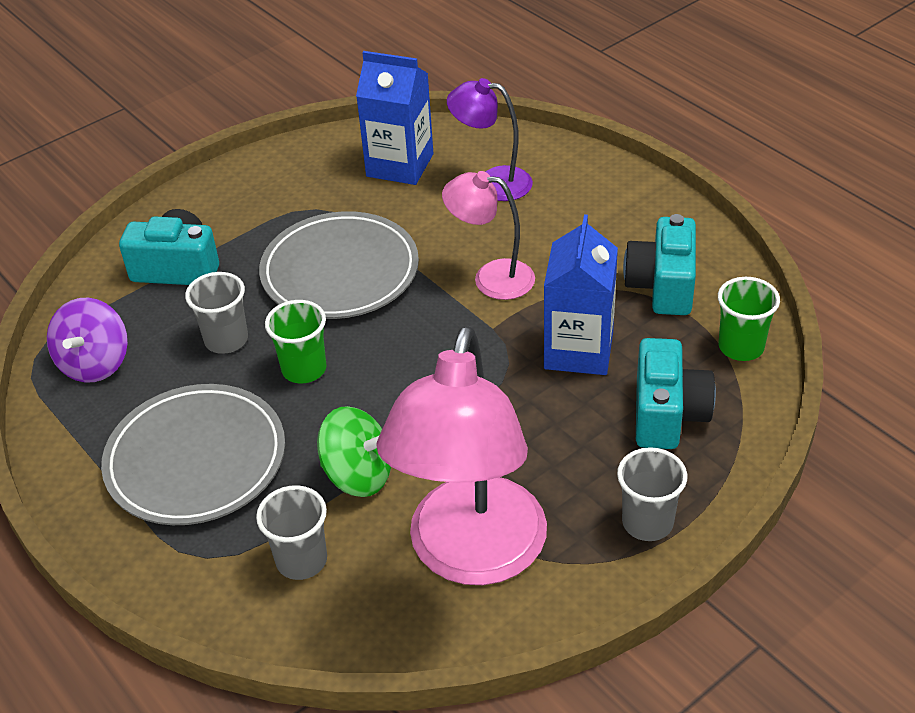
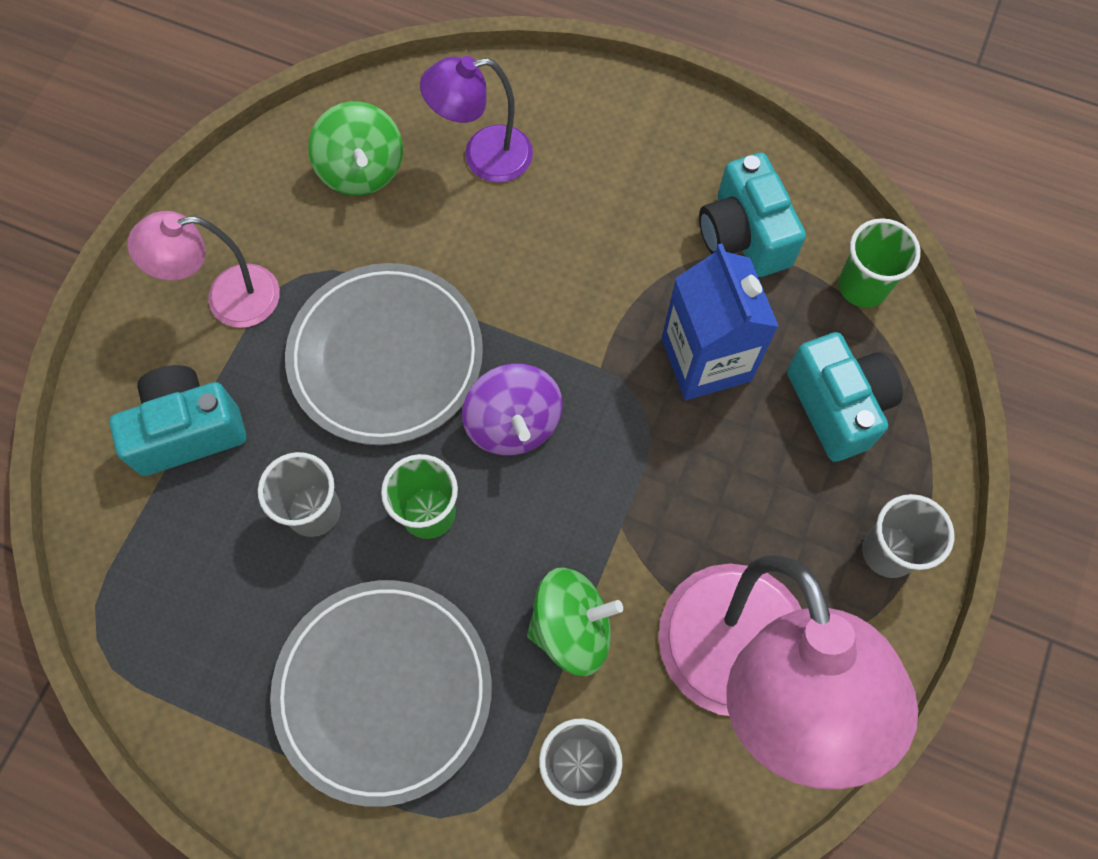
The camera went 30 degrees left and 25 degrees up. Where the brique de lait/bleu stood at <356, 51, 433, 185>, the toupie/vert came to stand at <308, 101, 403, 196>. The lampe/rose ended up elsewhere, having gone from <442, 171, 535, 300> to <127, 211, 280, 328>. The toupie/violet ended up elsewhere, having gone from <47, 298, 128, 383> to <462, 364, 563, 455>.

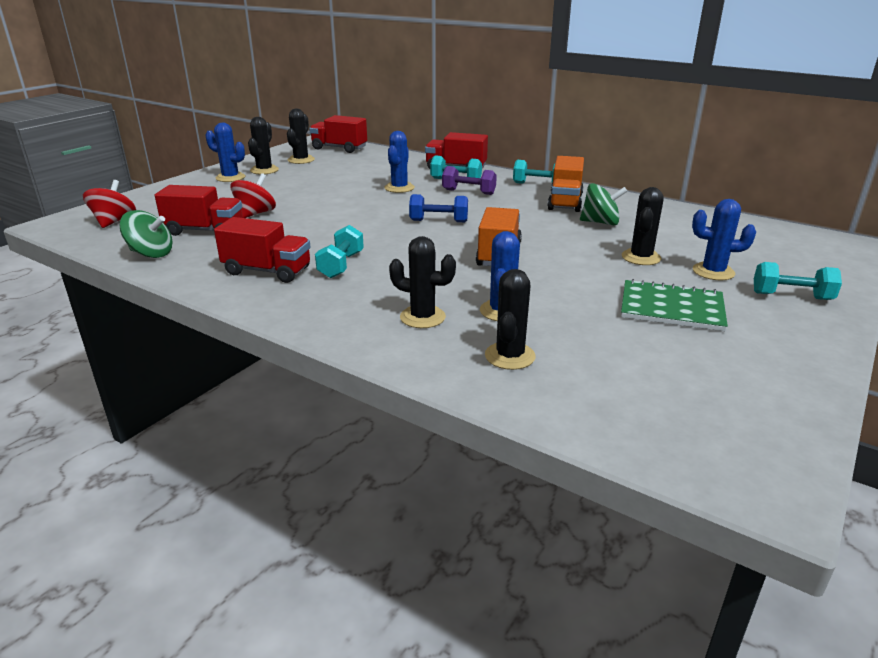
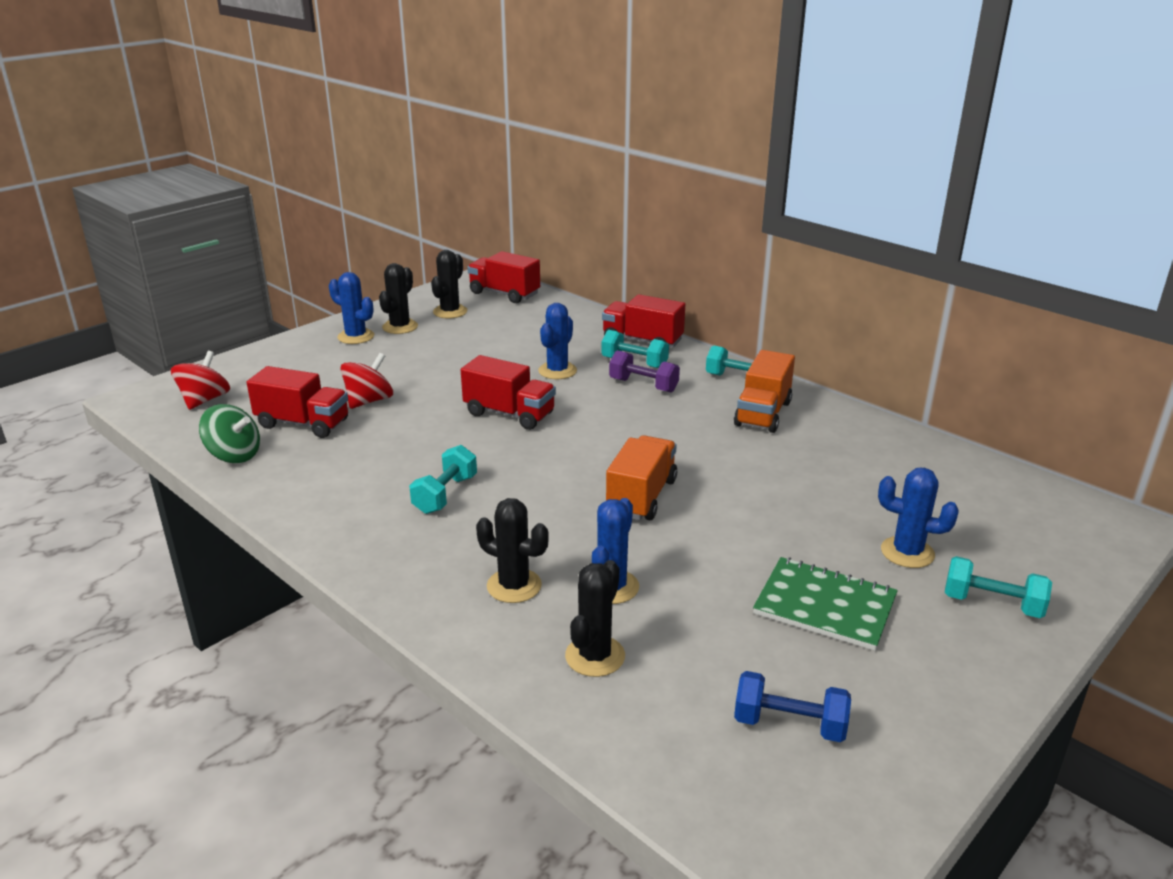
The camera went 10 degrees right and 0 degrees up. The second view lost the toupie/vert at <580, 183, 628, 226>. The second view lost the cactus/noir at <622, 187, 664, 265>. The haltère/bleu ended up elsewhere, having gone from <409, 194, 468, 222> to <734, 671, 851, 742>. The camion/rouge ended up elsewhere, having gone from <214, 217, 311, 283> to <461, 355, 556, 430>.

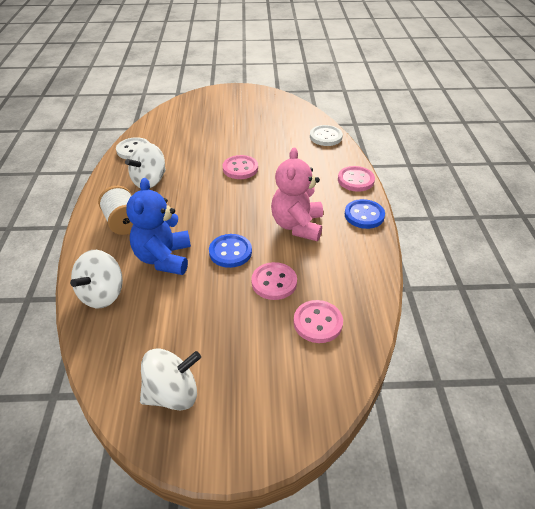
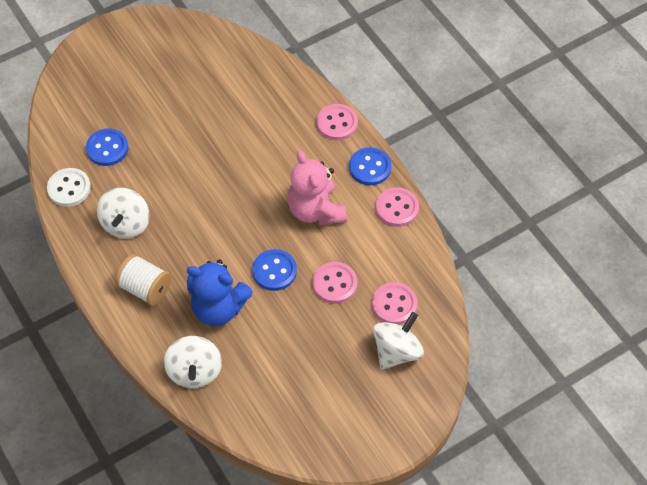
The camera went 30 degrees left and 15 degrees up. The second view lost the bouton/blanc at <310, 125, 343, 146>. The bouton/rose ended up elsewhere, having gone from <223, 155, 258, 179> to <376, 187, 419, 227>. The ours en peluche/bleu at <126, 178, 191, 275> ended up facing another way, 45 degrees counterclockwise from before. The toupie/blanc ended up elsewhere, having gone from <140, 349, 201, 411> to <373, 312, 424, 370>. The second view gained the bouton/bleu at <86, 129, 129, 166>.

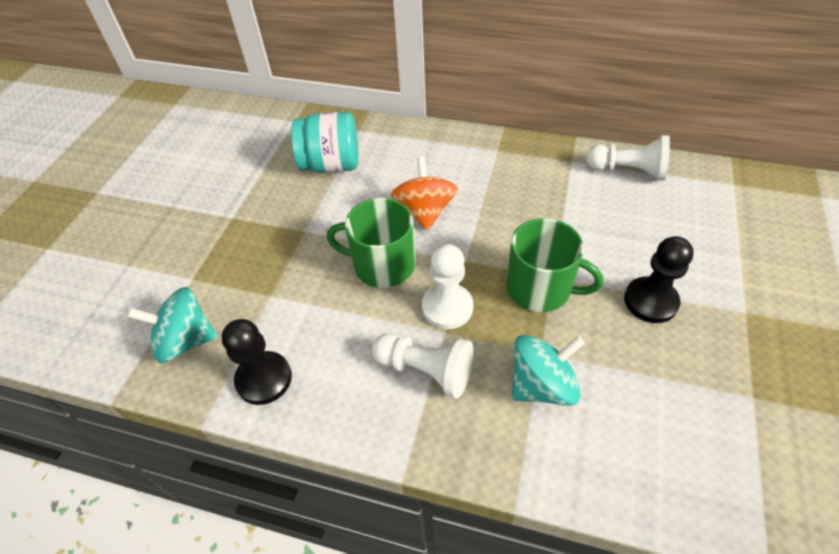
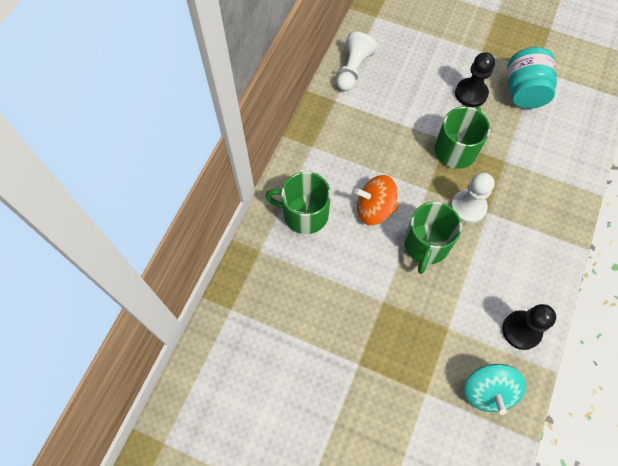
The camera went 85 degrees left and 15 degrees up. The bocal/turquoise ended up elsewhere, having gone from <291, 112, 359, 173> to <507, 47, 557, 109>. The second view lost the pion/blanc at <372, 333, 474, 398>. The second view lost the toupie/turquoise at <512, 335, 585, 406>. The second view gained the tasse/vert at <265, 172, 331, 234>.

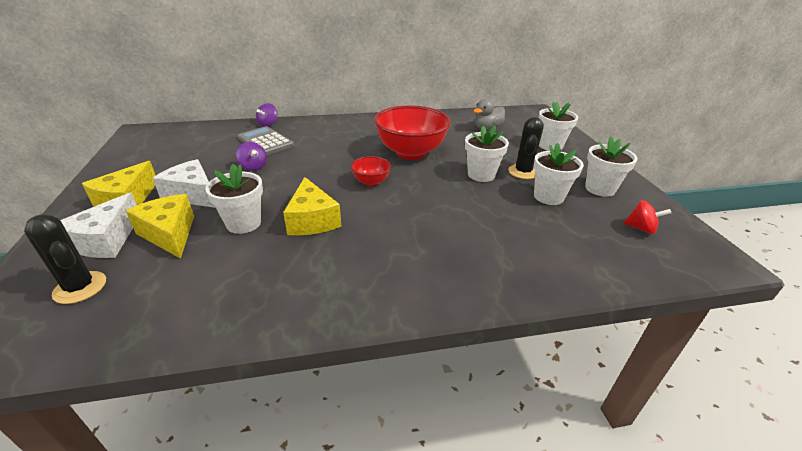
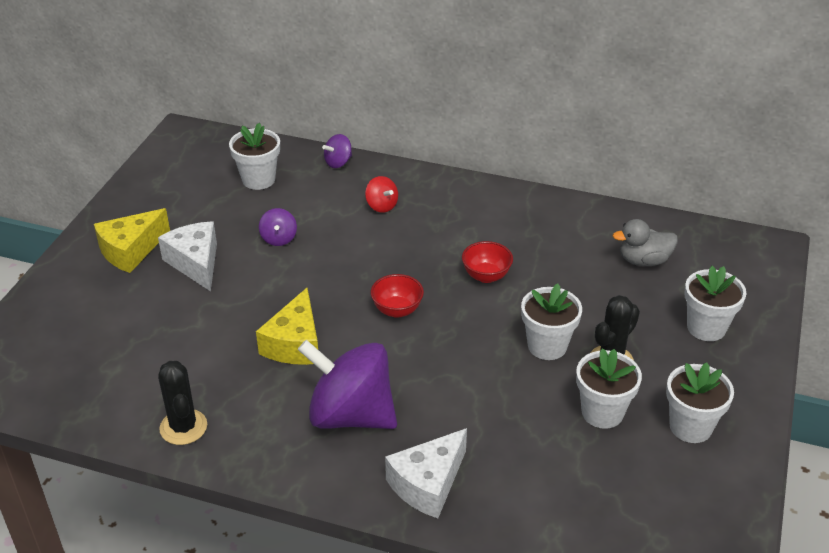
The camera went 30 degrees right and 5 degrees up. The size of the bol/rouge at <374, 105, 451, 160> changed by a factor of 0.48. The second view lost the calculatrice/gris at <238, 126, 294, 155>. The pot de fleurs/blanc ended up elsewhere, having gone from <205, 164, 263, 234> to <229, 123, 280, 190>. The fromage/blanc ended up elsewhere, having gone from <60, 193, 137, 258> to <385, 428, 467, 518>. The second view lost the fromage/jaune at <126, 194, 194, 259>. The toupie/rouge ended up elsewhere, having gone from <624, 200, 671, 234> to <365, 176, 398, 213>. The cactus/noir ended up elsewhere, having gone from <24, 214, 106, 304> to <158, 361, 207, 445>. The second view gained the toupie/violet at <298, 340, 397, 429>.

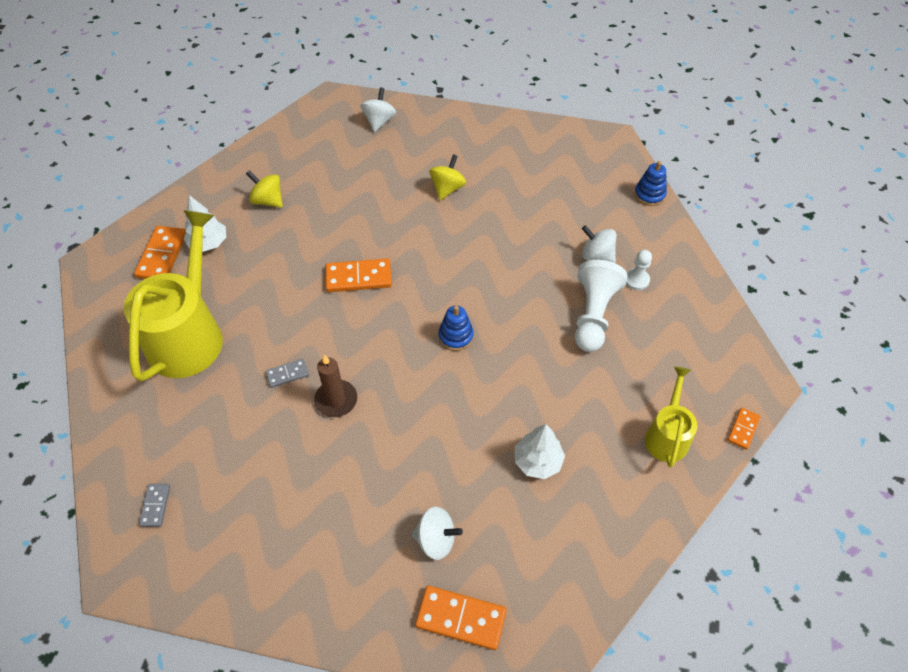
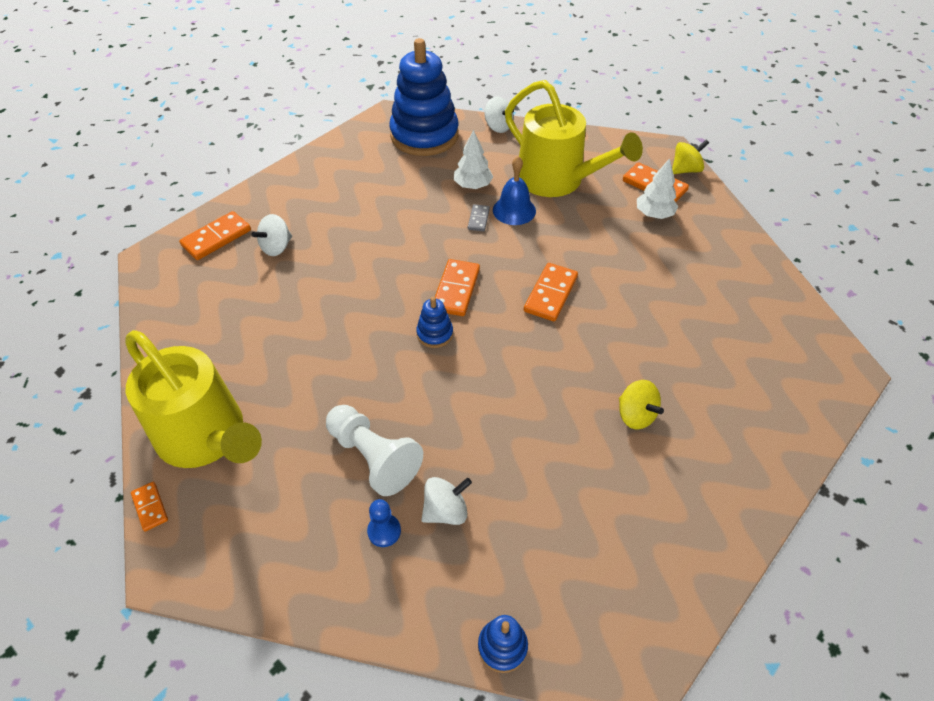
The camera went 120 degrees right and 5 degrees down. The toupie/blanc ended up elsewhere, having gone from <360, 87, 396, 132> to <485, 96, 514, 133>. The toupie/jaune ended up elsewhere, having gone from <246, 170, 283, 208> to <672, 140, 709, 174>. What was the pion/blanc at <626, 250, 652, 290> turned into the pion/bleu at <367, 499, 401, 547>. The second view lost the bougie/marron at <314, 355, 357, 417>. The size of the arrosoir/jaune at <645, 367, 697, 468> changed by a factor of 1.88. The arbre/blanc ended up elsewhere, having gone from <515, 424, 565, 479> to <454, 129, 493, 189>. Where the domino/gris stood at <139, 484, 170, 527>, the jouet à empiler/bleu came to stand at <389, 38, 459, 156>. The second view gained the cloche/bleu at <493, 156, 536, 225>. The second view gained the domino/orange at <435, 259, 480, 316>.

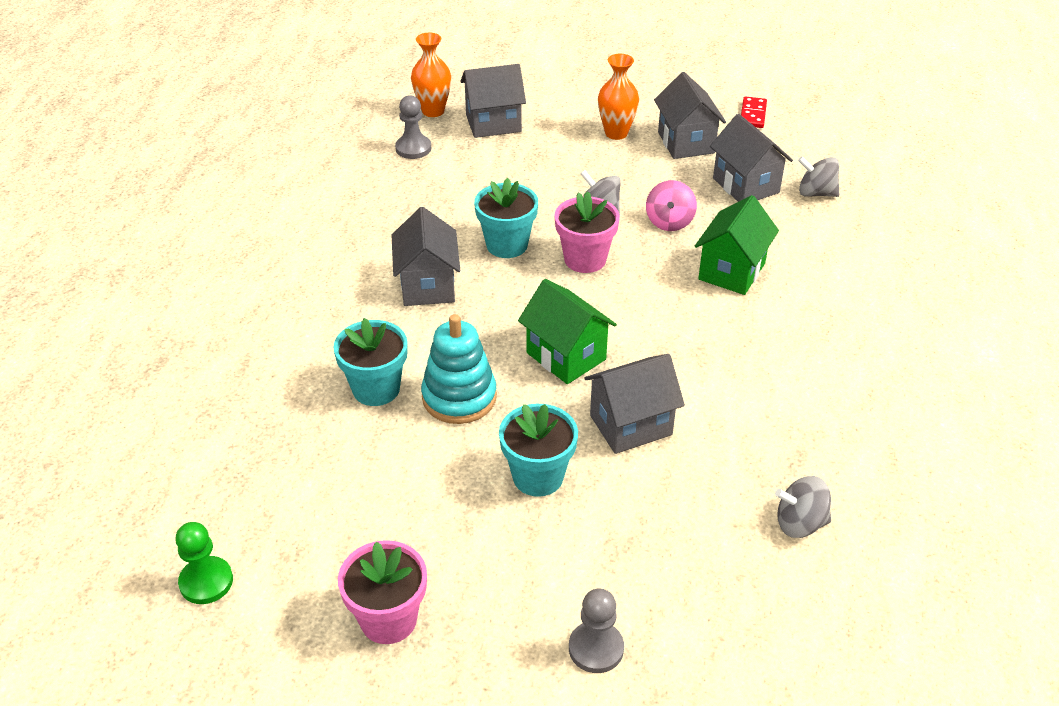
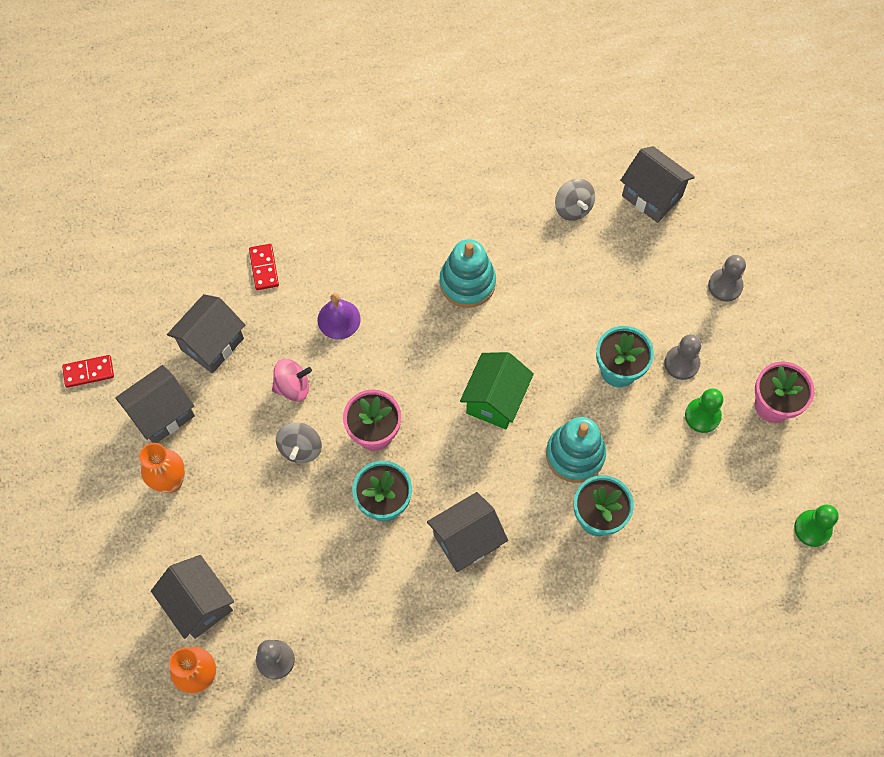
The camera went 115 degrees left and 25 degrees up. The second view lost the toupie/gris at <798, 156, 839, 197>. Where the maison/vert stood at <695, 195, 779, 295>, the cloche/violet came to stand at <318, 293, 361, 339>. The maison/gris ended up elsewhere, having gone from <584, 354, 685, 454> to <620, 146, 695, 223>. The second view gained the jouet à empiler/turquoise at <440, 239, 496, 308>. The second view gained the domino/rouge at <249, 244, 279, 290>. The second view gained the pion/gris at <664, 334, 702, 380>. The second view gained the pion/vert at <685, 388, 723, 433>.

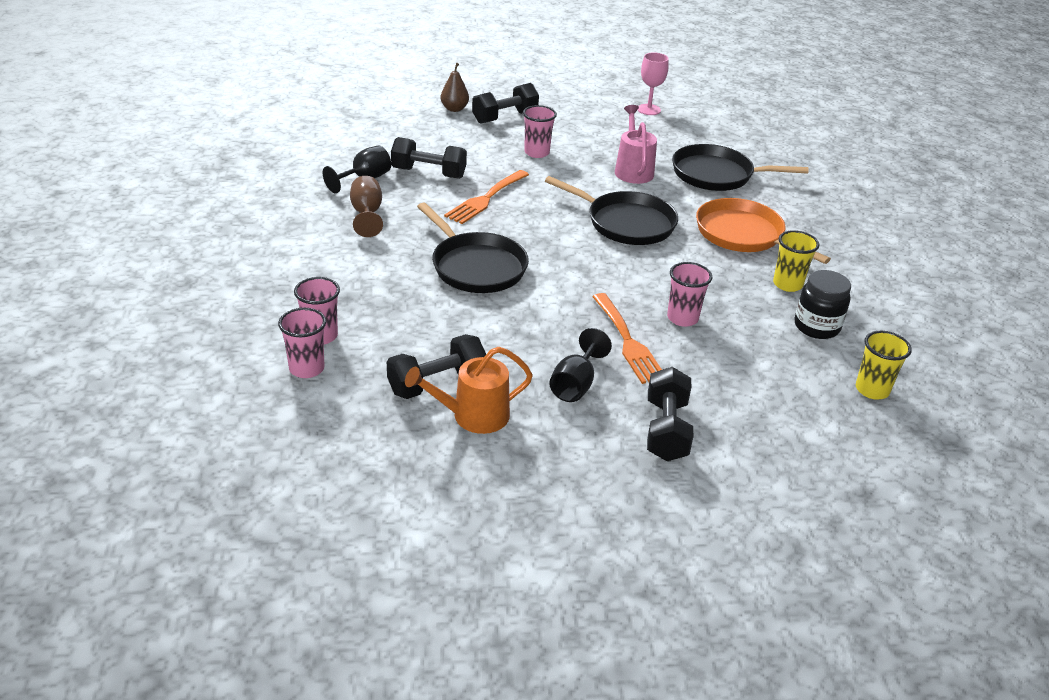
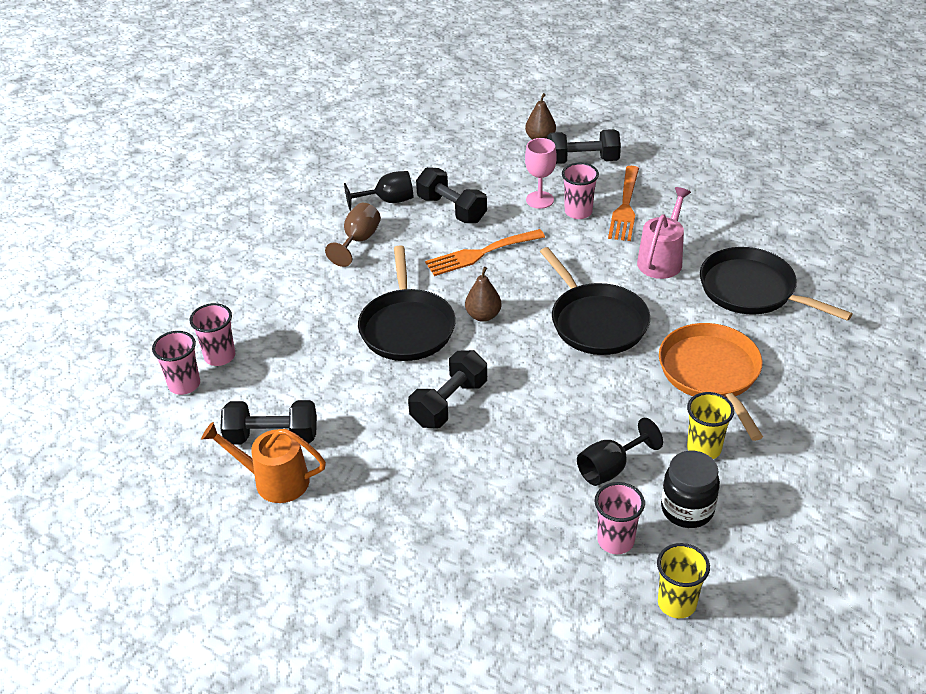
The camera went 35 degrees right and 5 degrees up. The verre à pied/rose ended up elsewhere, having gone from <638, 52, 669, 115> to <525, 138, 557, 209>. The gobelet/rose ended up elsewhere, having gone from <667, 262, 713, 327> to <594, 482, 645, 554>. The fourchette/orange ended up elsewhere, having gone from <592, 293, 662, 384> to <608, 166, 639, 241>. The verre à pied/noir ended up elsewhere, having gone from <549, 328, 612, 402> to <577, 418, 663, 486>. The haltère/noir ended up elsewhere, having gone from <647, 367, 694, 461> to <408, 350, 487, 428>. The second view gained the poire/marron at <465, 267, 501, 322>.

